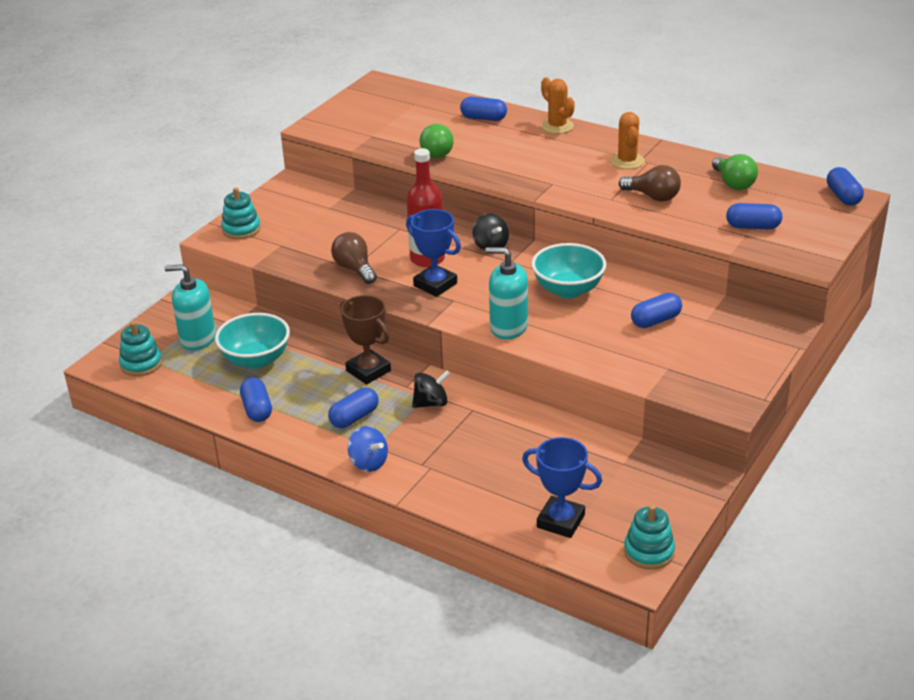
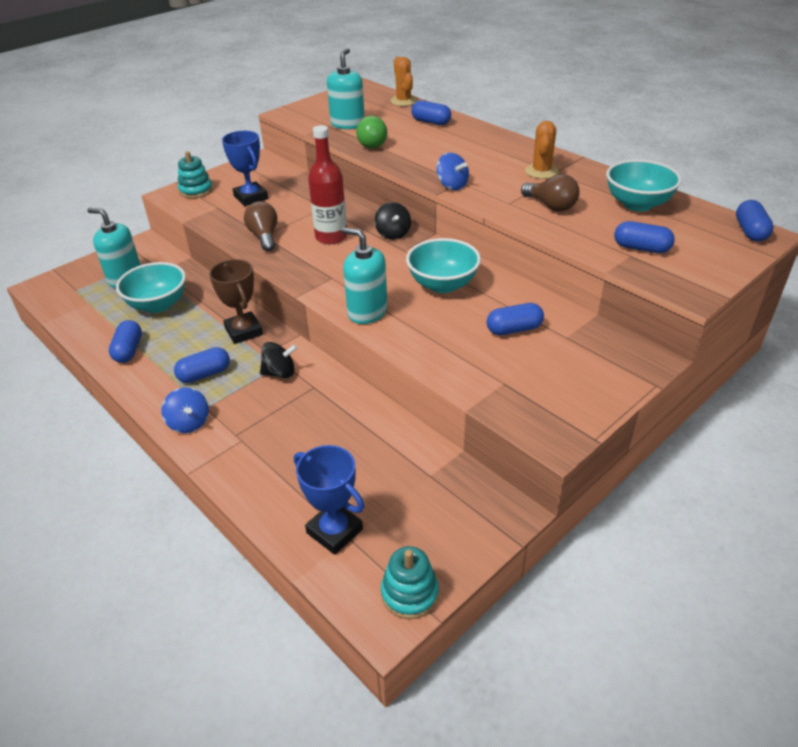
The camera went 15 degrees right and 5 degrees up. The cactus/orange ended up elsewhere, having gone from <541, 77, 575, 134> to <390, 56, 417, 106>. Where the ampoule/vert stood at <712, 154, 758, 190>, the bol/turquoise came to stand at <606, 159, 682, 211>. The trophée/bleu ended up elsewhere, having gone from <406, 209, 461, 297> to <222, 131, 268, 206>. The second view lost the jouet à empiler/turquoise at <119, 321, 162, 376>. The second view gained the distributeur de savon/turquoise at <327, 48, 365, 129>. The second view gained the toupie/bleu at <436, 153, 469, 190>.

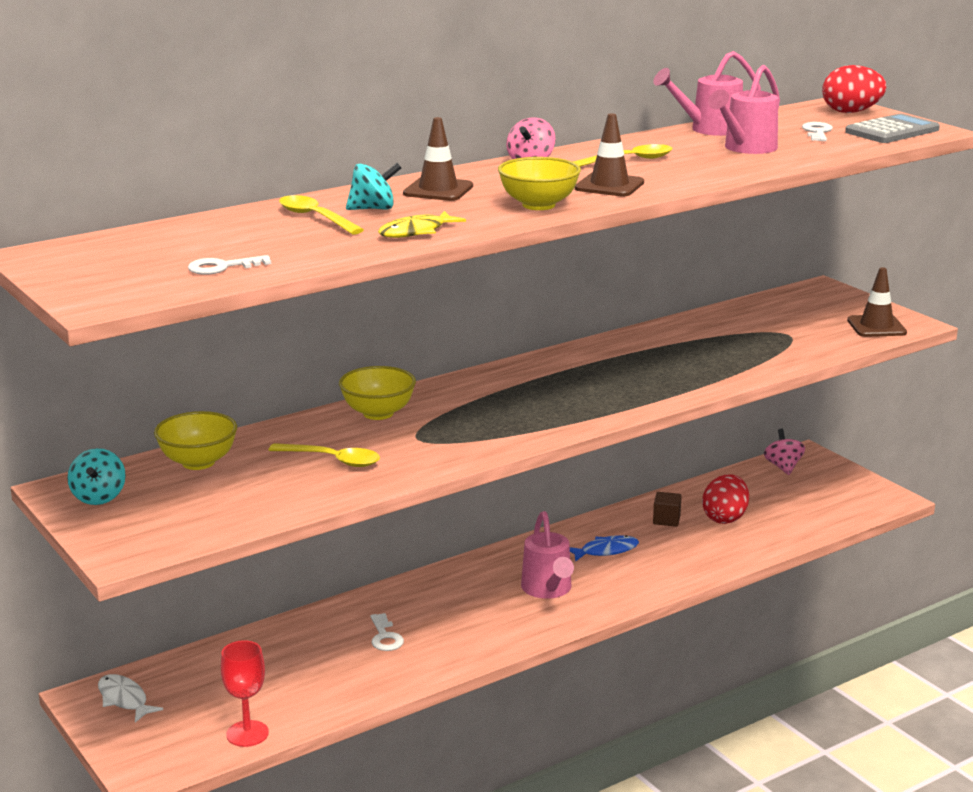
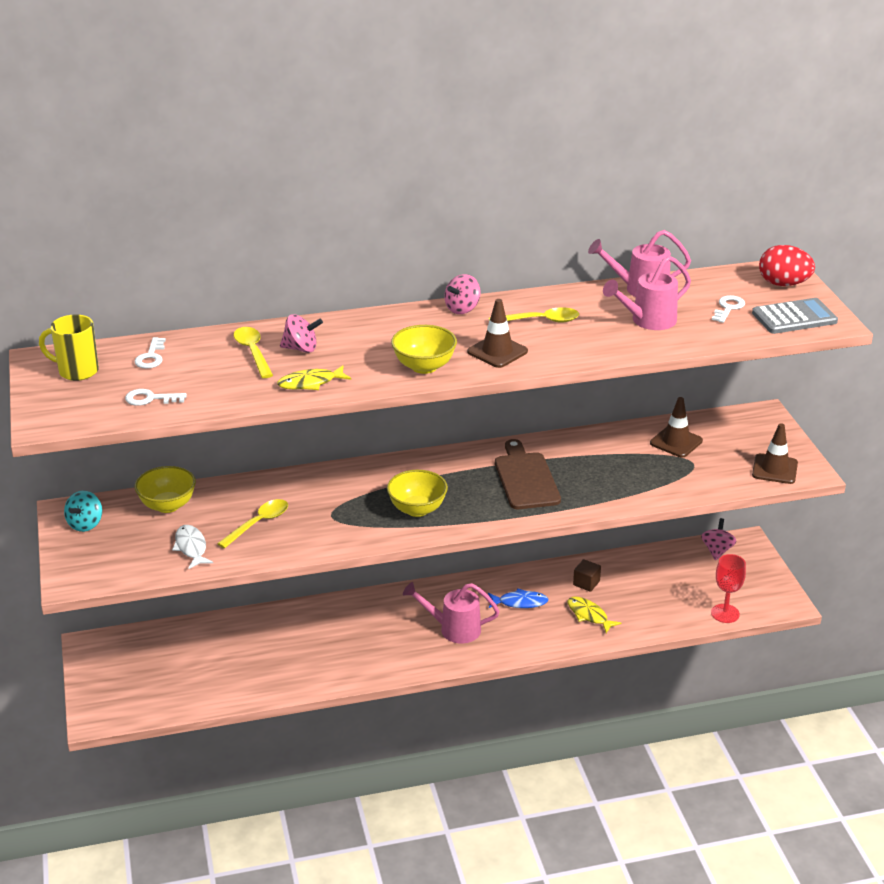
The camera went 20 degrees right and 10 degrees up. The cône de chantier/marron ended up elsewhere, having gone from <403, 117, 473, 201> to <650, 397, 703, 458>. What was the toupie/turquoise at <346, 163, 401, 210> turned into the toupie/rose at <280, 314, 323, 353>. The bol/jaune ended up elsewhere, having gone from <339, 366, 416, 420> to <387, 470, 448, 517>. The cuillère/jaune at <269, 443, 380, 467> ended up facing another way, 90 degrees counterclockwise from before. The second view lost the œuf/rouge at <702, 474, 749, 524>. The arrosoir/rose at <521, 511, 574, 599> ended up facing another way, 90 degrees clockwise from before. The clé/blanc ended up elsewhere, having gone from <370, 613, 404, 651> to <134, 337, 166, 369>. The verre à pied/rouge ended up elsewhere, having gone from <221, 640, 269, 747> to <711, 554, 746, 623>. The poisson/blanc ended up elsewhere, having gone from <98, 674, 163, 722> to <172, 525, 213, 569>. The second view gained the tasse/jaune at <39, 314, 99, 381>. The second view gained the planche à découper/marron at <495, 439, 561, 509>. The second view gained the poisson/jaune at <568, 597, 621, 633>.

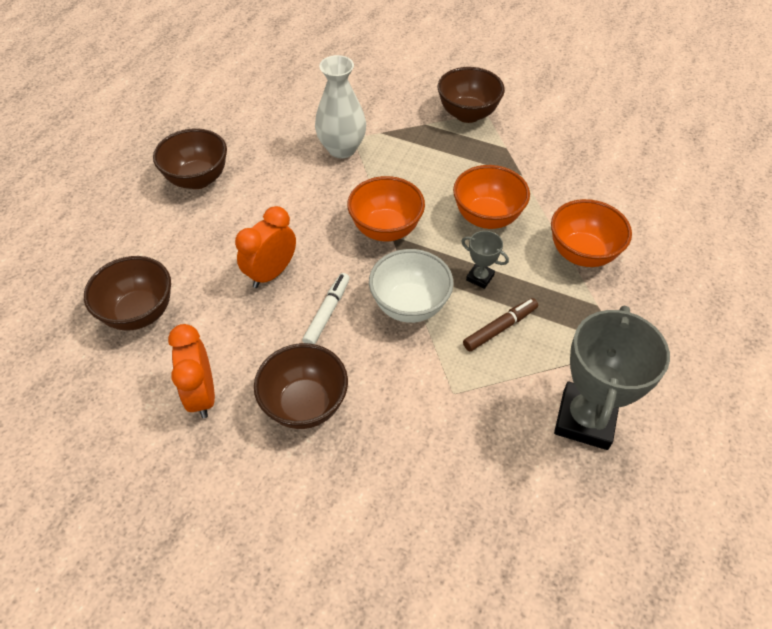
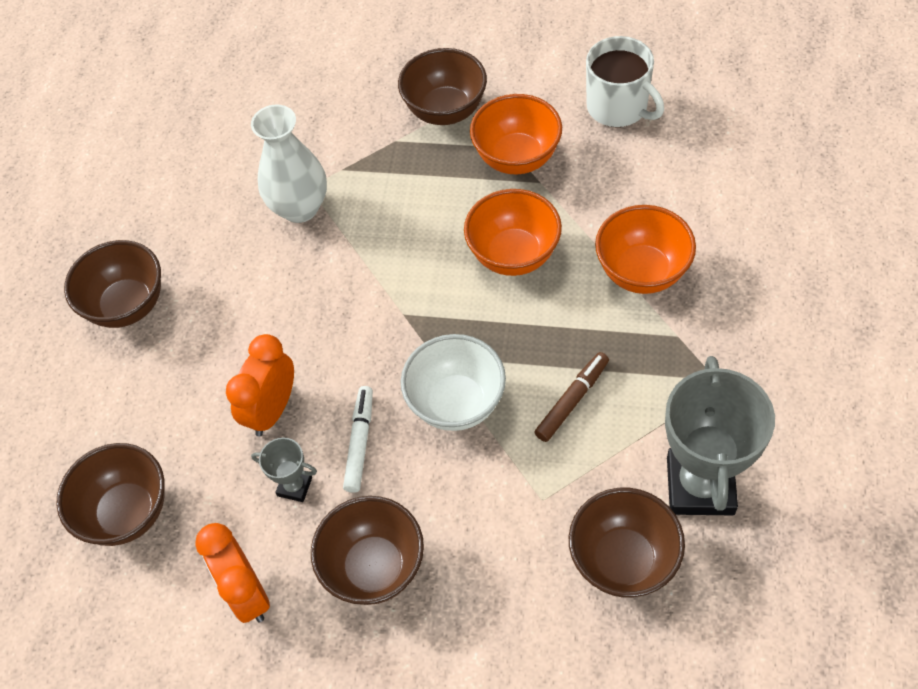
The camera went 10 degrees left and 5 degrees up. The bol/orange ended up elsewhere, having gone from <347, 176, 425, 241> to <470, 94, 562, 174>. The trophée/gris ended up elsewhere, having gone from <461, 231, 509, 289> to <251, 437, 317, 502>. The second view gained the tasse/blanc at <586, 36, 664, 127>. The second view gained the bol/marron at <569, 488, 685, 598>.

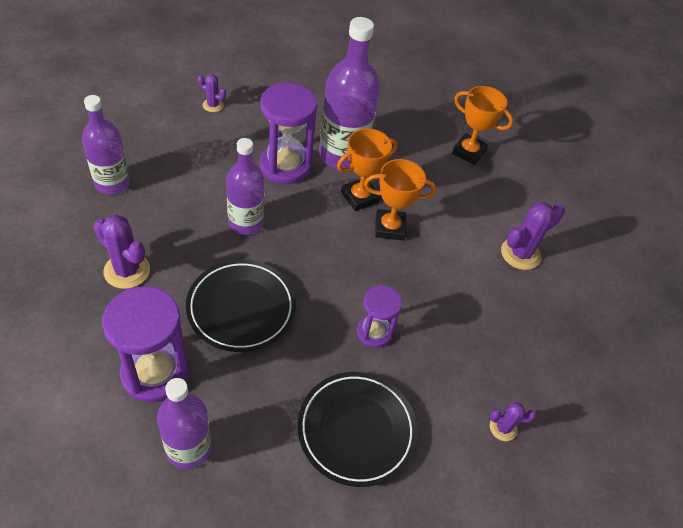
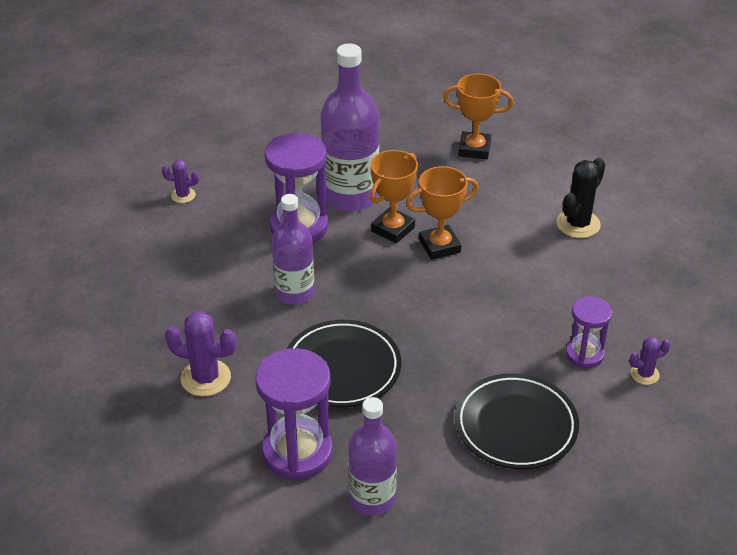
The camera went 15 degrees left and 10 degrees down. The second view lost the bouteille/violet at <82, 95, 130, 195>. What was the cactus/violet at <501, 202, 565, 270> turned into the cactus/noir at <556, 158, 605, 238>. The sablier/violet ended up elsewhere, having gone from <357, 285, 402, 348> to <565, 296, 612, 368>.

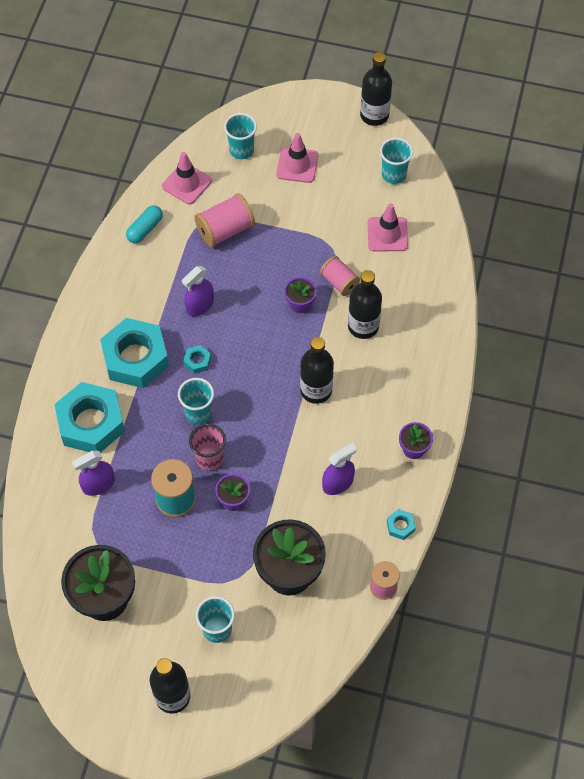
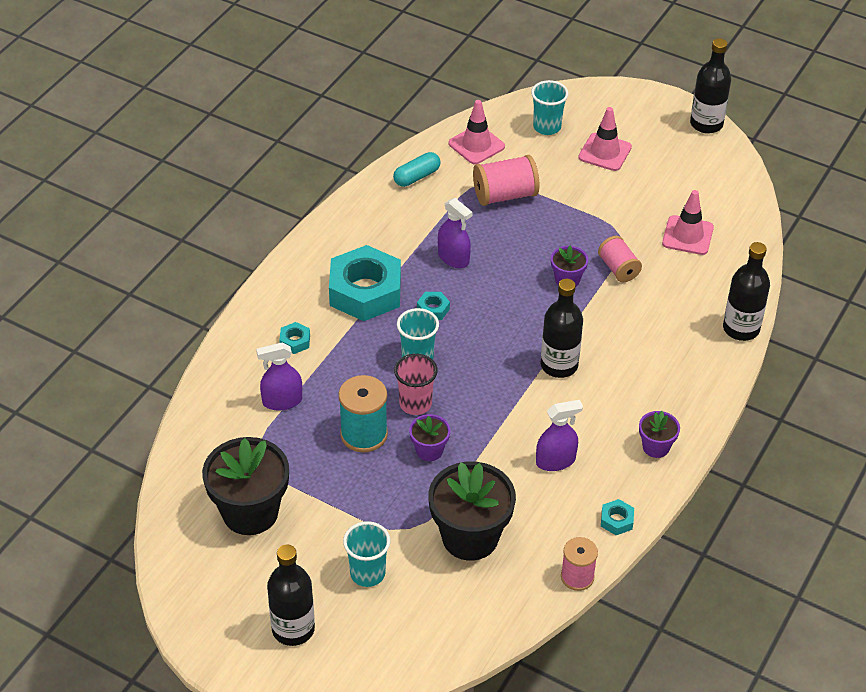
The camera went 15 degrees right and 15 degrees down. The second view lost the gobelet/turquoise at <380, 137, 413, 184>. The vaporisateur/violet at <182, 266, 214, 316> ended up facing another way, 105 degrees counterclockwise from before. The bouteille/noir ended up elsewhere, having gone from <348, 270, 382, 339> to <723, 242, 770, 341>. The size of the écrou/turquoise at <54, 382, 125, 453> changed by a factor of 0.41.

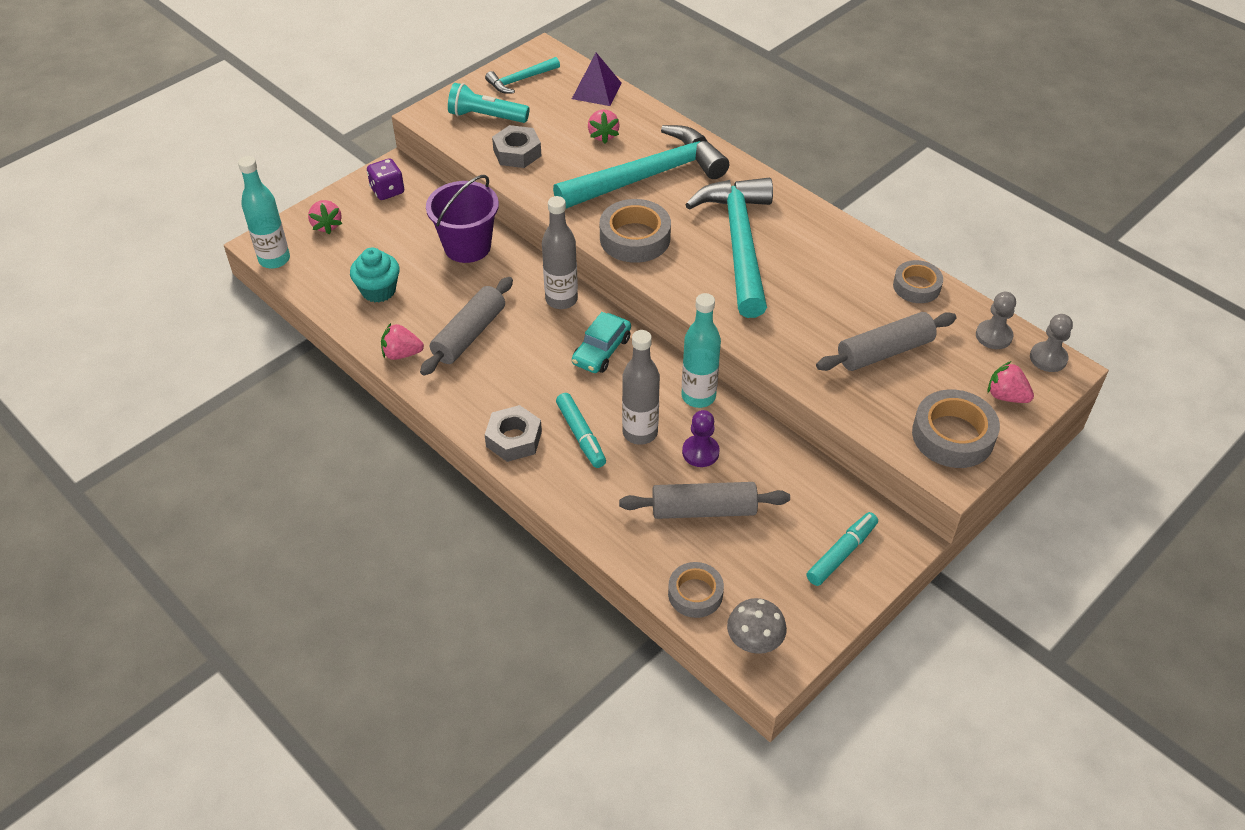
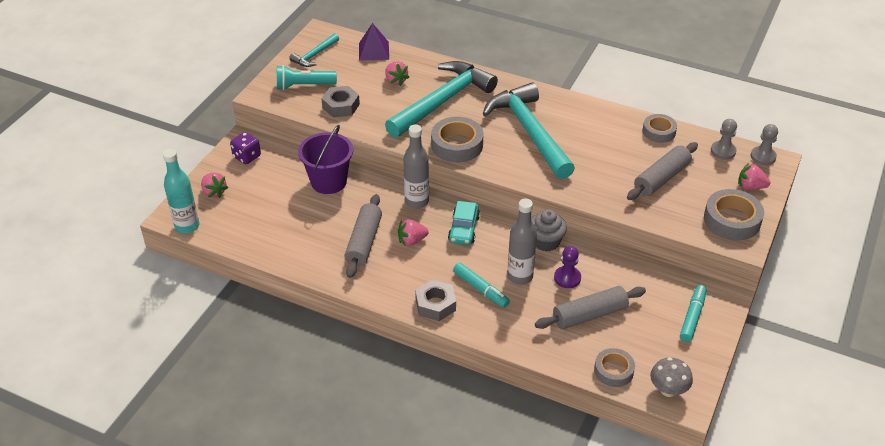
The camera went 20 degrees left and 5 degrees down. The second view lost the muffin/turquoise at <350, 248, 399, 302>. Where the bouteille/turquoise stood at <682, 293, 721, 408>, the muffin/gris came to stand at <531, 209, 567, 252>. The fraise/rose ended up elsewhere, having gone from <381, 323, 424, 360> to <398, 219, 429, 246>.

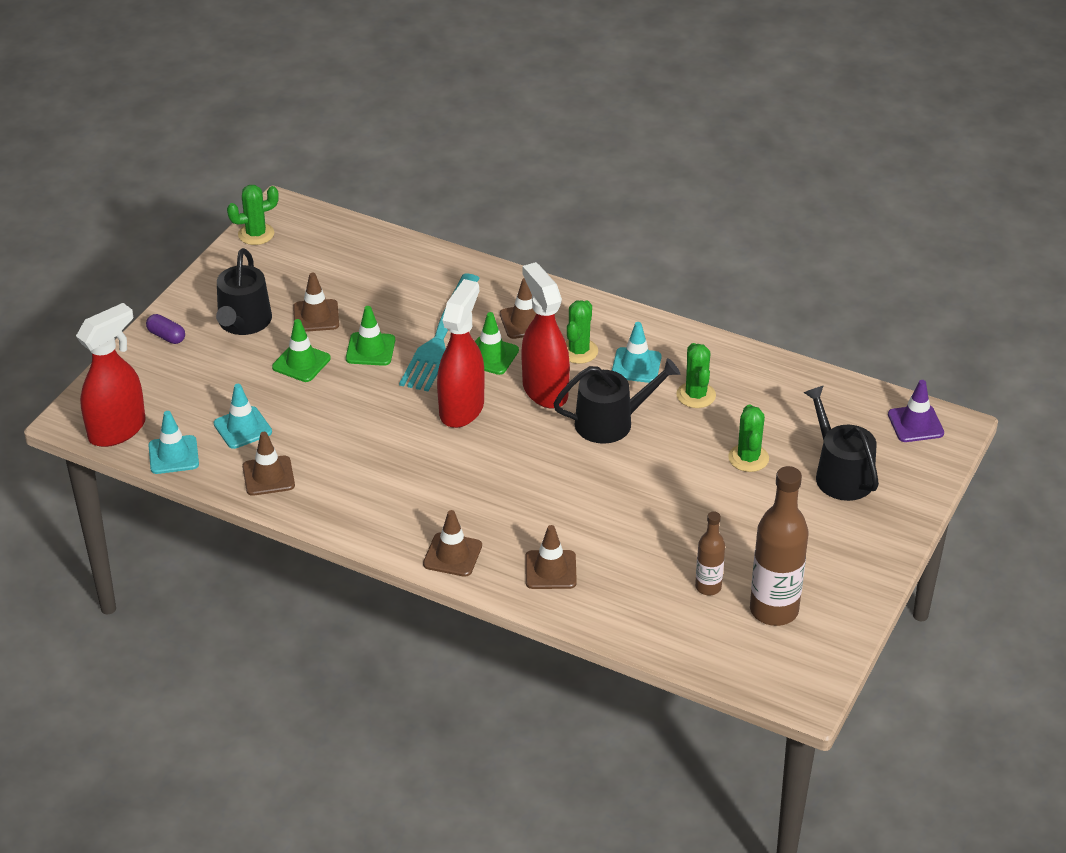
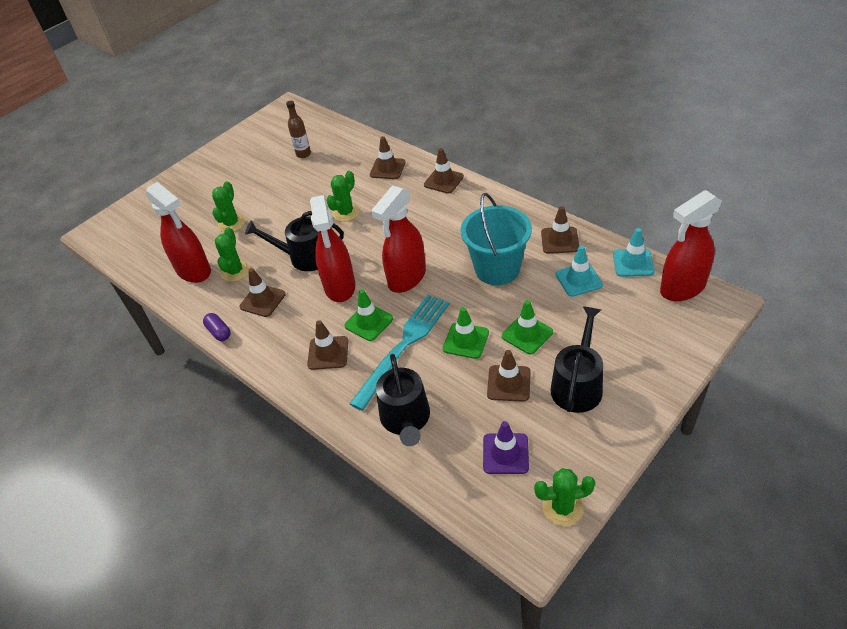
The camera went 160 degrees left and 5 degrees up. The cactus/vert ended up elsewhere, having gone from <565, 300, 598, 364> to <326, 171, 360, 222>. The gélule/violet ended up elsewhere, having gone from <146, 314, 185, 344> to <203, 313, 231, 341>. What was the cône de chantier/turquoise at <612, 322, 662, 383> turned into the cône de chantier/marron at <240, 268, 286, 317>. The cône de chantier/violet ended up elsewhere, having gone from <888, 380, 944, 442> to <483, 421, 529, 474>. The arrosoir/noir ended up elsewhere, having gone from <804, 386, 879, 501> to <376, 354, 430, 446>. The second view lost the bouteille/marron at <750, 466, 808, 626>. The second view gained the vaporisateur/rouge at <146, 182, 211, 283>. The second view gained the seau/turquoise at <460, 193, 532, 285>.

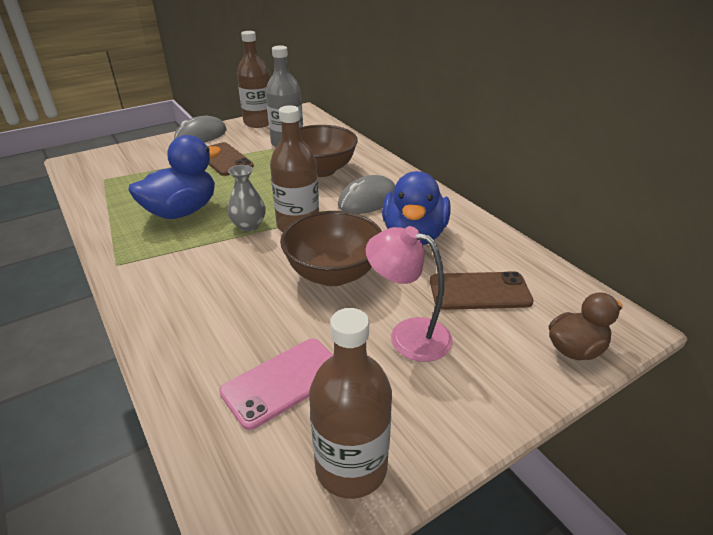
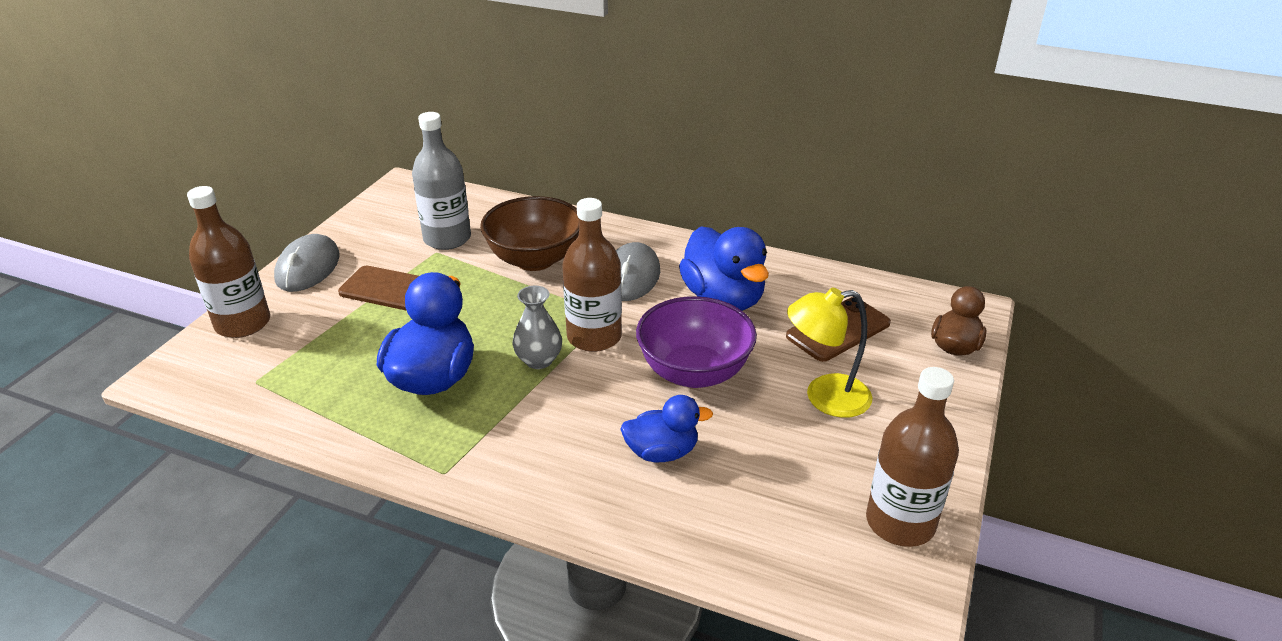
The camera went 35 degrees left and 0 degrees up. The bouteille/marron ended up elsewhere, having gone from <237, 31, 270, 128> to <187, 186, 270, 338>. What was the bol/marron at <280, 211, 382, 286> turned into the bol/violet at <636, 296, 757, 388>. What was the lampe/rose at <366, 226, 453, 362> turned into the lampe/jaune at <787, 288, 872, 418>. The second view lost the téléphone/rose at <219, 339, 333, 430>. The second view gained the canard/bleu at <620, 395, 713, 462>.

